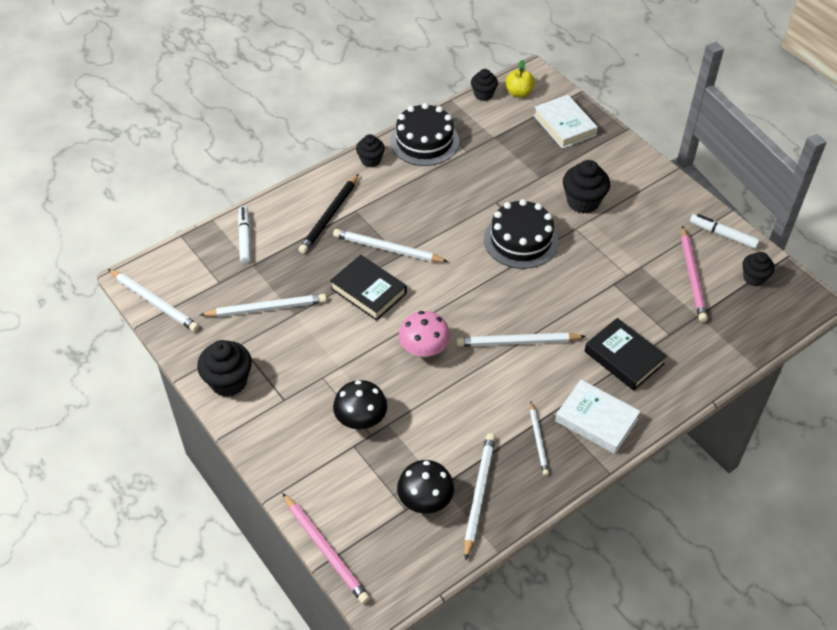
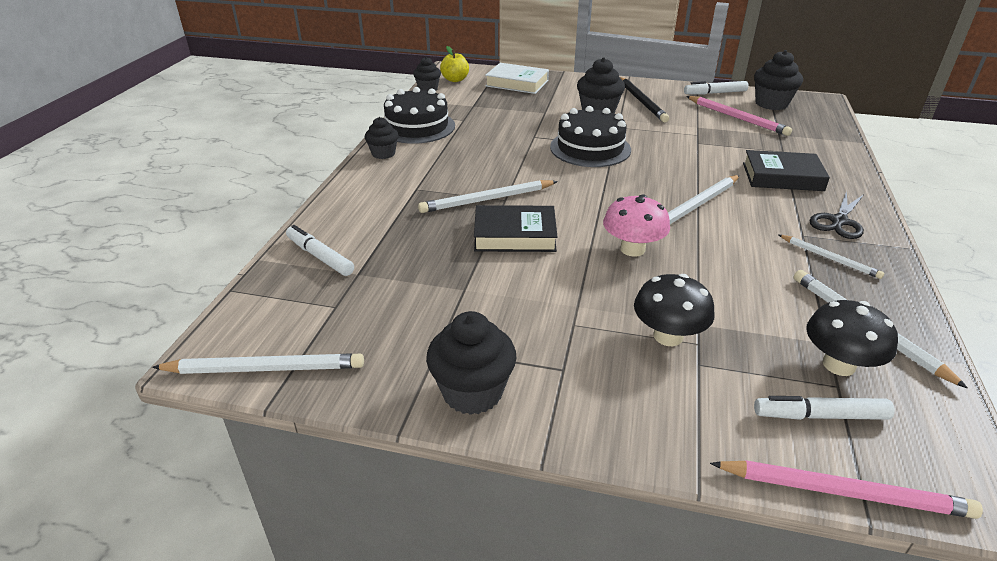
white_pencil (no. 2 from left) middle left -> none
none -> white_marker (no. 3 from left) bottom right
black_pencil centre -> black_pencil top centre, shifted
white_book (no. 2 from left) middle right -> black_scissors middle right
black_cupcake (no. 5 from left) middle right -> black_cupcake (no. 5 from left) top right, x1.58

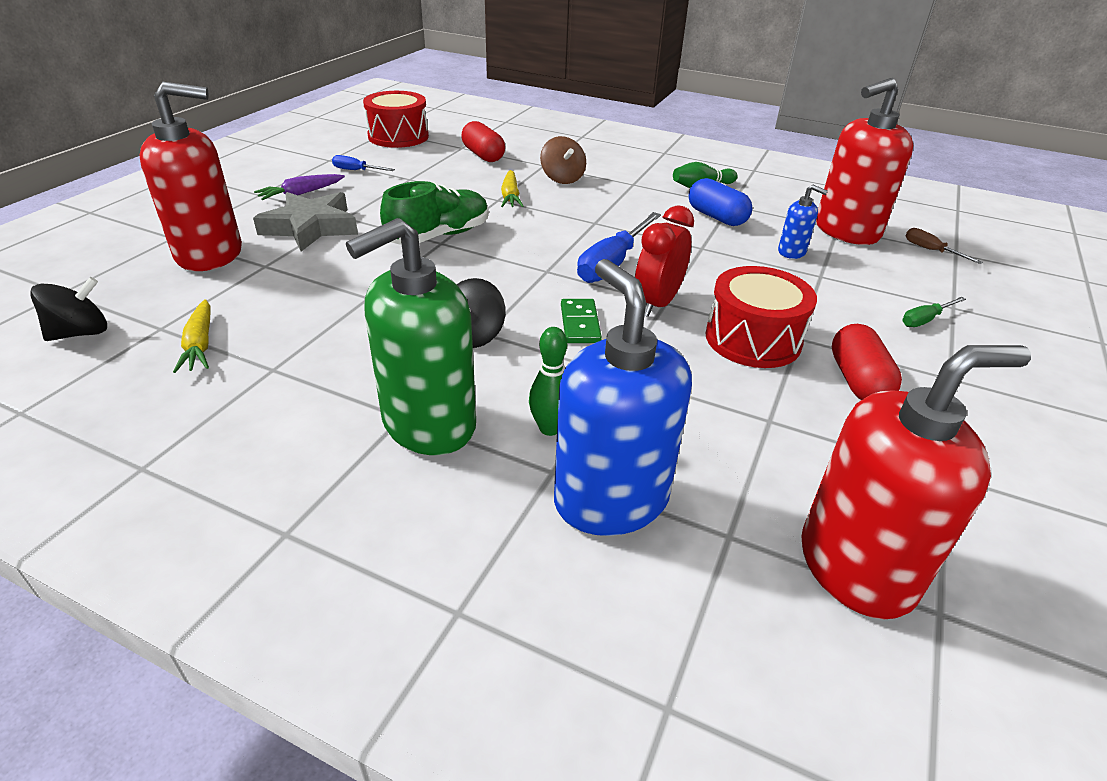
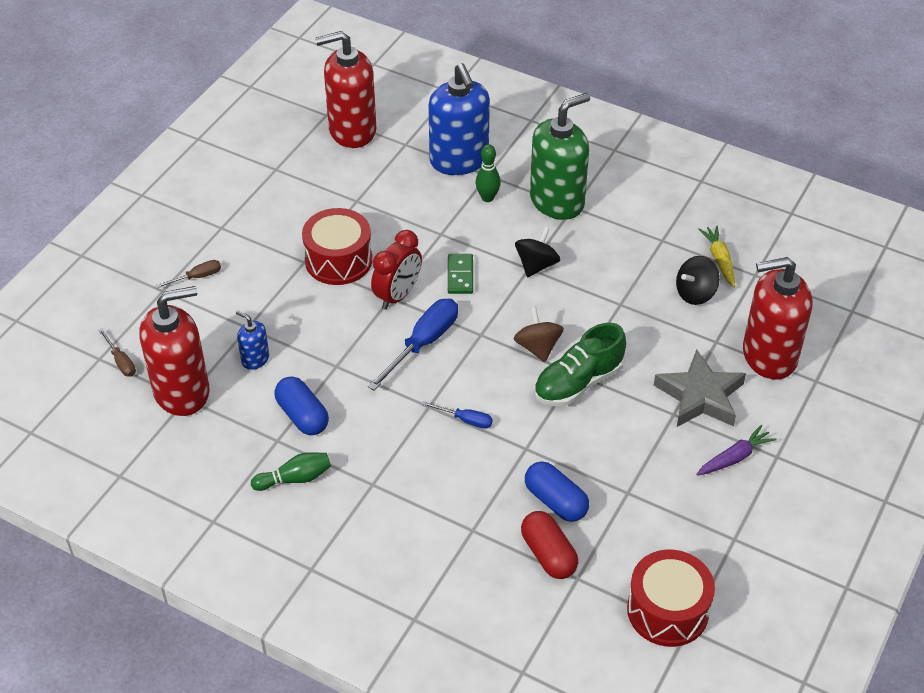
yellow_carrot (no. 2 from left) top centre -> none
red_capsule (no. 2 from left) middle right -> none
none -> blue_capsule (no. 2 from left) bottom centre
black_spinning_top (no. 1 from left in the first image) middle left -> black_spinning_top (no. 2 from left) middle right, shifted
blue_screwdriver (no. 1 from left in the first image) top left -> blue_screwdriver (no. 2 from left) centre, shifted
brown_spinning_top top centre -> brown_spinning_top centre, shifted
green_screwdriver middle right -> brown_screwdriver (no. 2 from left) middle left

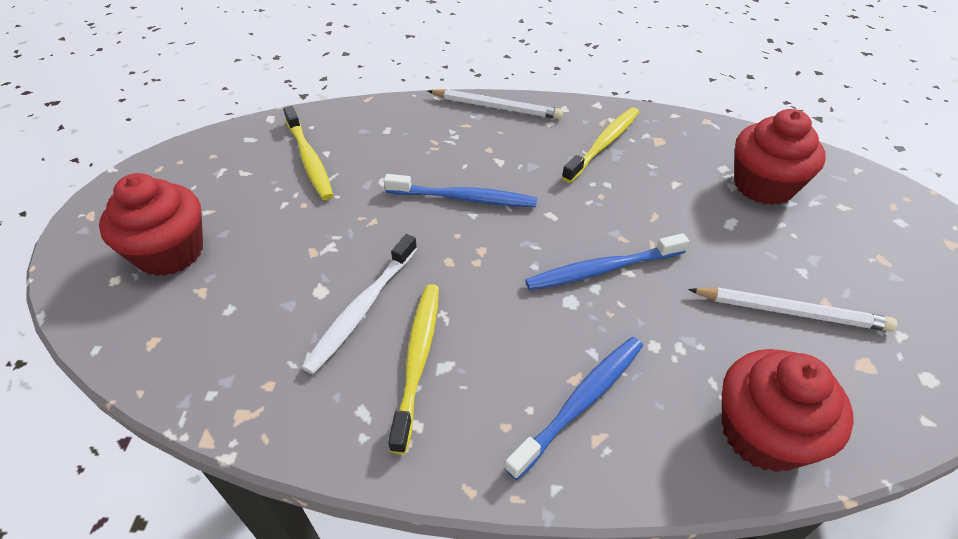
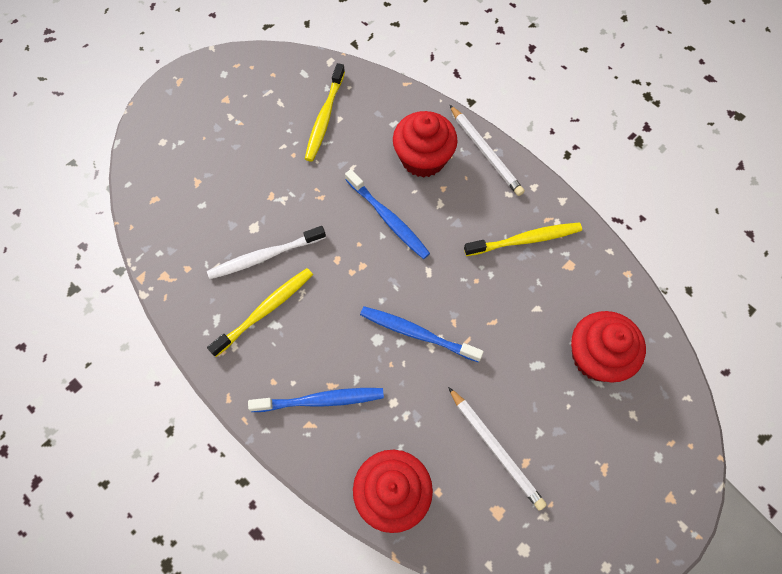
red_cupcake (no. 1 from left in the first image) middle left -> red_cupcake (no. 2 from left) top centre, shifted

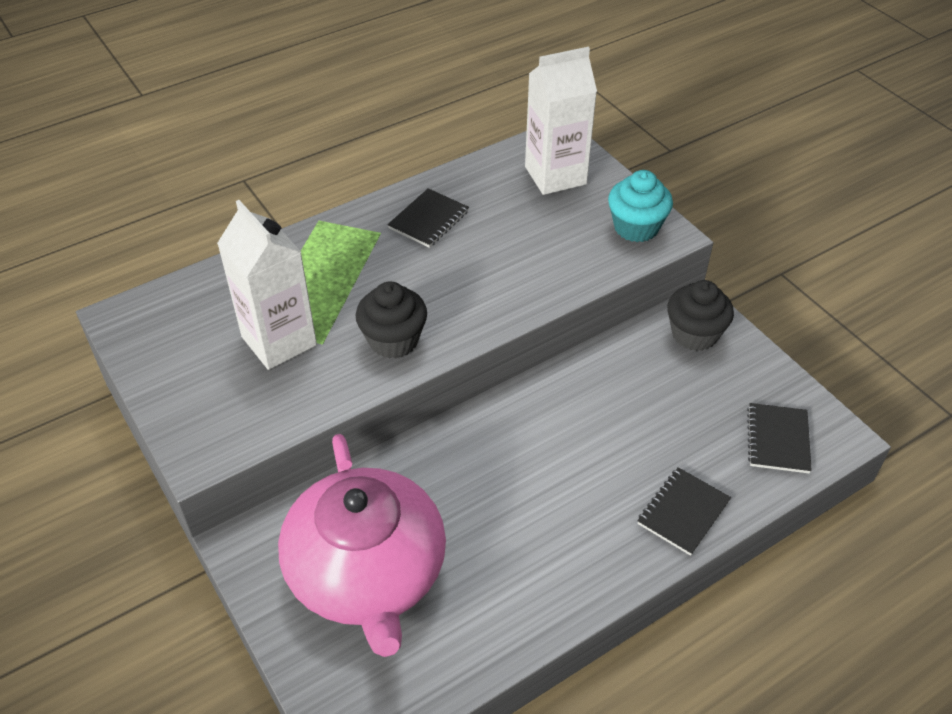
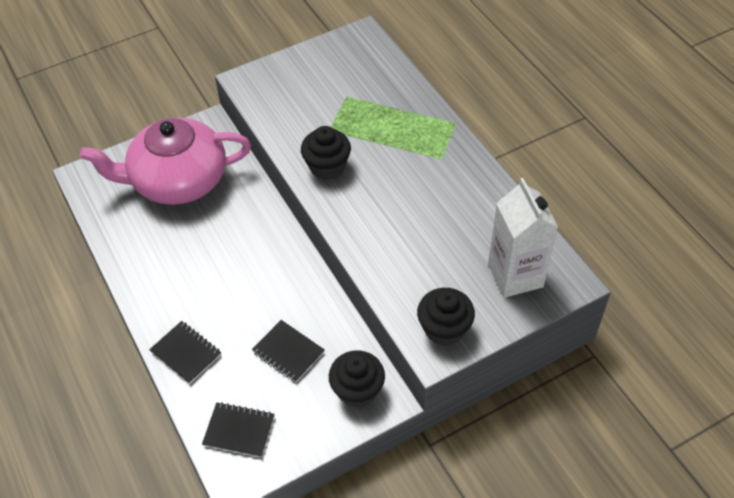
white_carton (no. 1 from left) middle left -> none
black_notebook (no. 1 from left in the first image) top centre -> black_notebook (no. 3 from left) bottom centre, shifted
turquoise_cupcake top right -> black_cupcake (no. 3 from left) centre

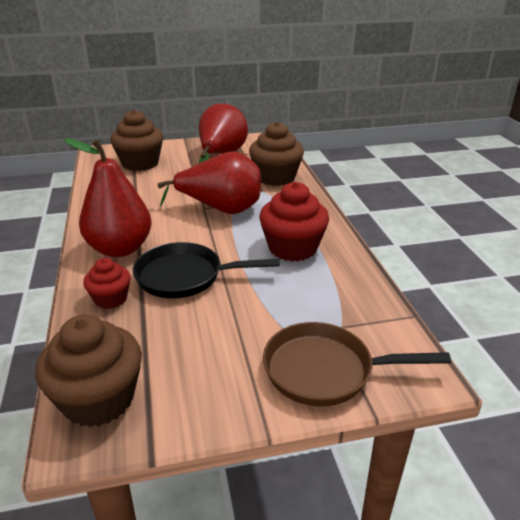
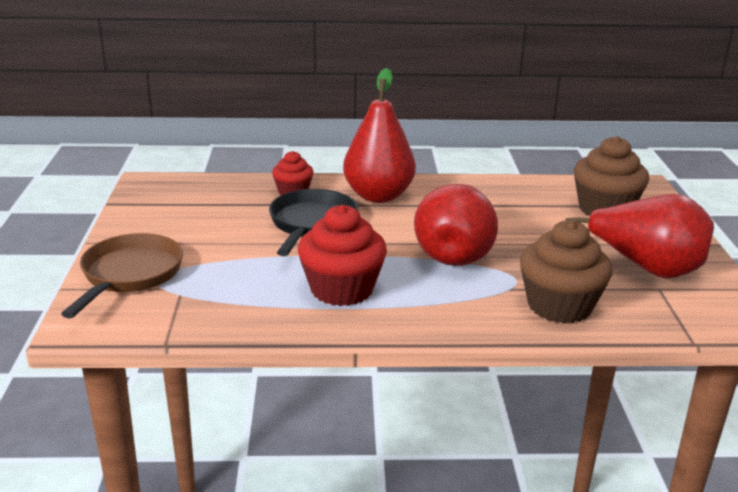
brown_cupcake (no. 1 from left) bottom left -> none

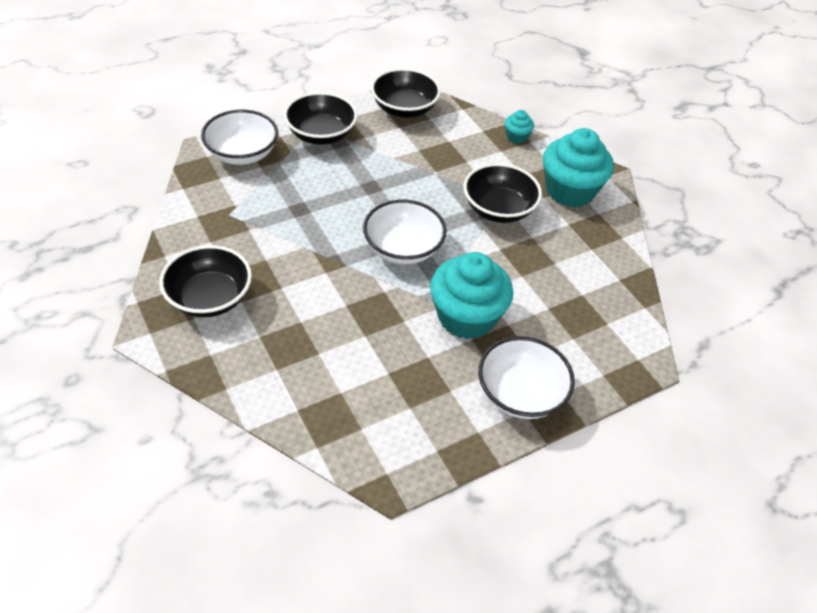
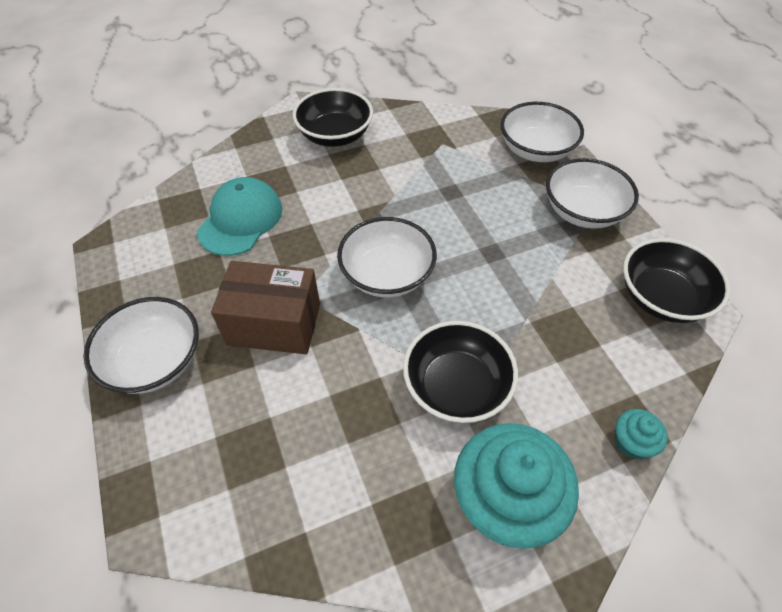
none -> turquoise_cap middle left
turquoise_cupcake (no. 1 from left) centre -> brown_box centre
black_bowl (no. 2 from left) top centre -> white_bowl (no. 4 from left) top right

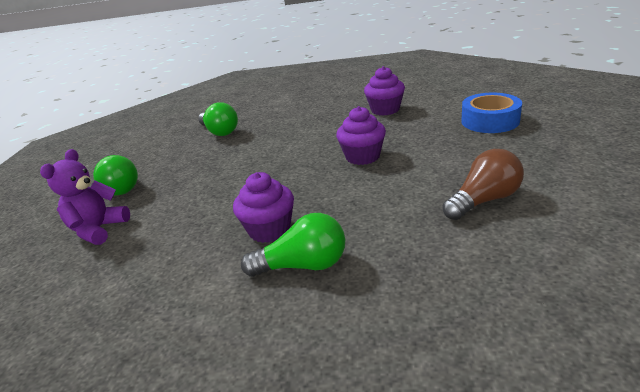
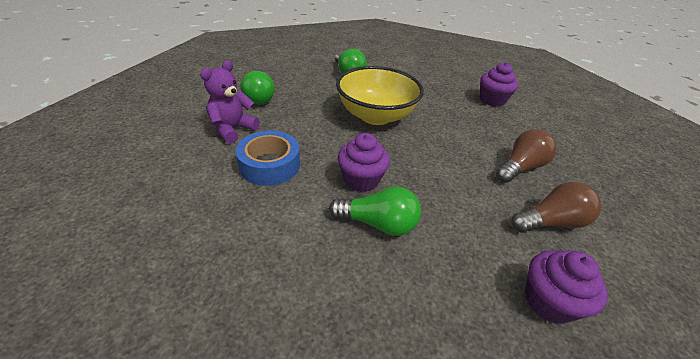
none -> yellow_bowl top centre
none -> brown_light_bulb (no. 1 from left) middle right
purple_cupcake (no. 2 from left in the first image) centre -> purple_cupcake (no. 3 from left) bottom right, shifted
blue_tape top right -> blue_tape centre, shifted

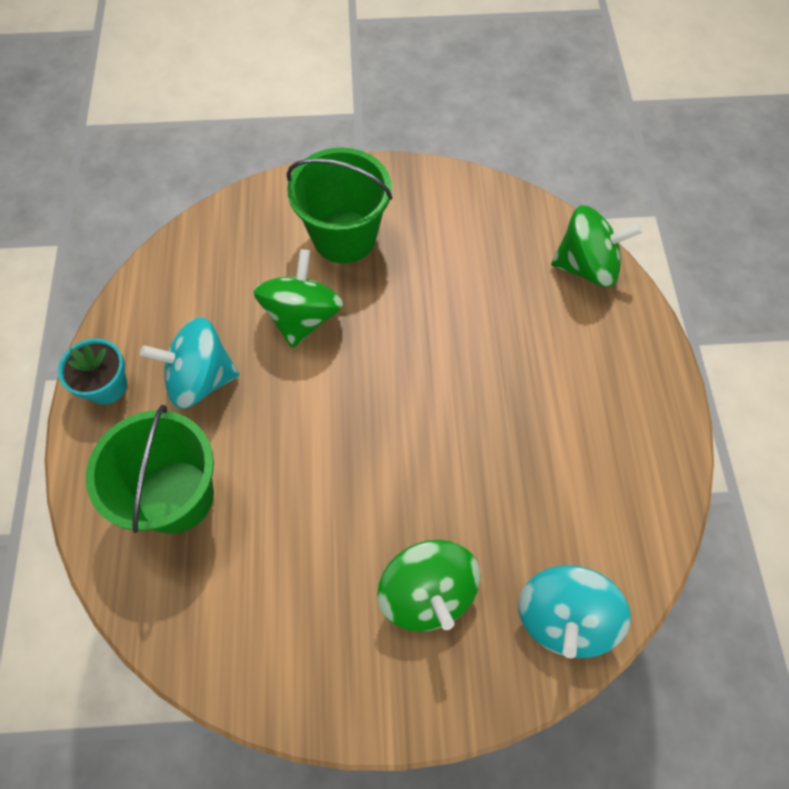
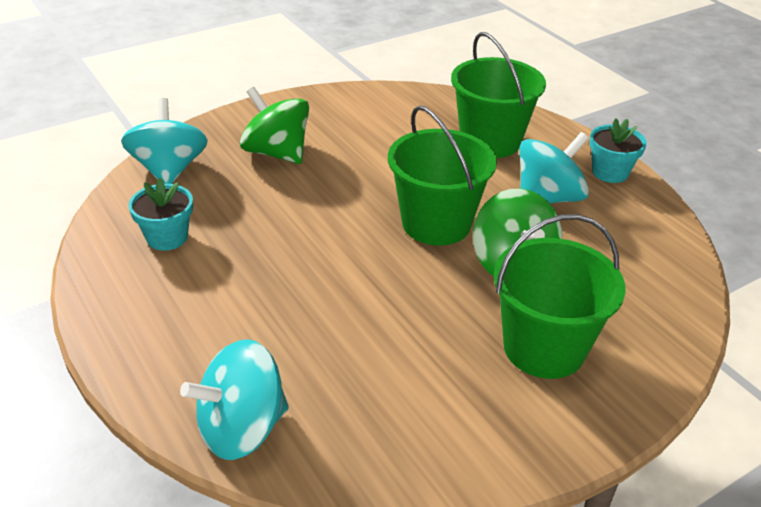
none -> turquoise_flower_pot (no. 1 from left) middle left
none -> green_bucket (no. 1 from left) centre
green_spinning_top (no. 3 from left) top right -> turquoise_spinning_top (no. 2 from left) bottom left

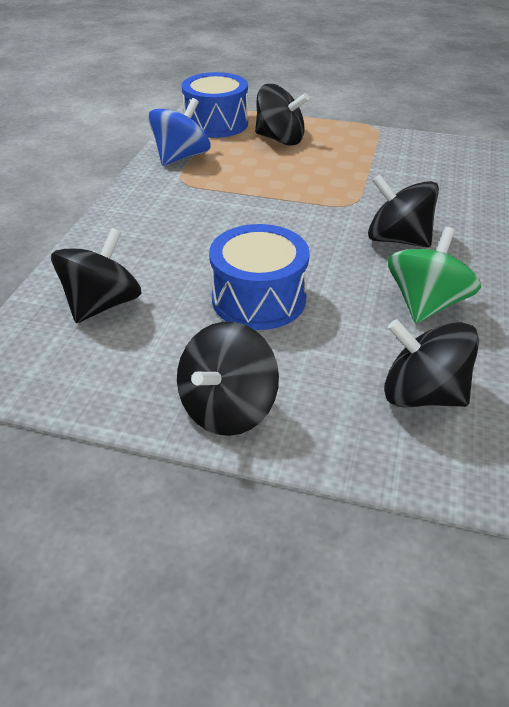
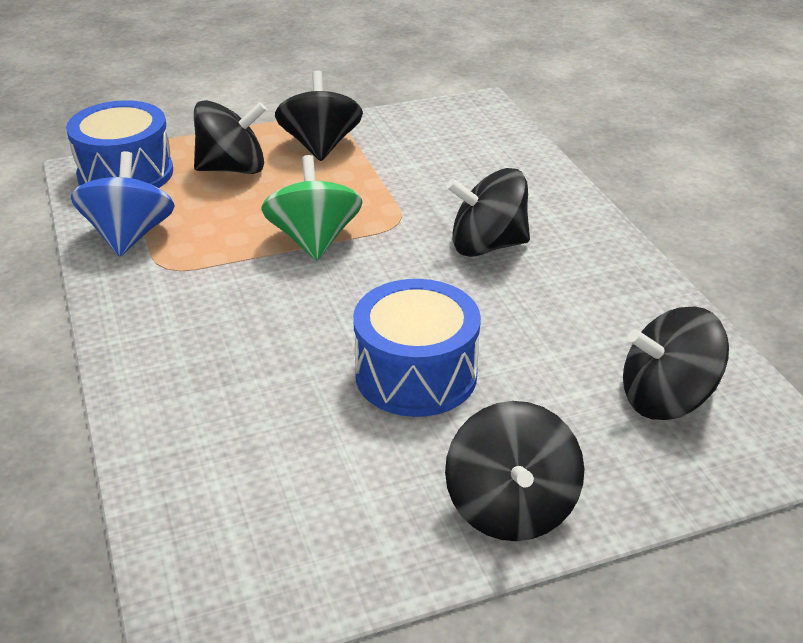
black_spinning_top (no. 1 from left in the first image) middle left -> black_spinning_top (no. 2 from left) top centre, shifted
green_spinning_top middle right -> green_spinning_top top centre, shifted

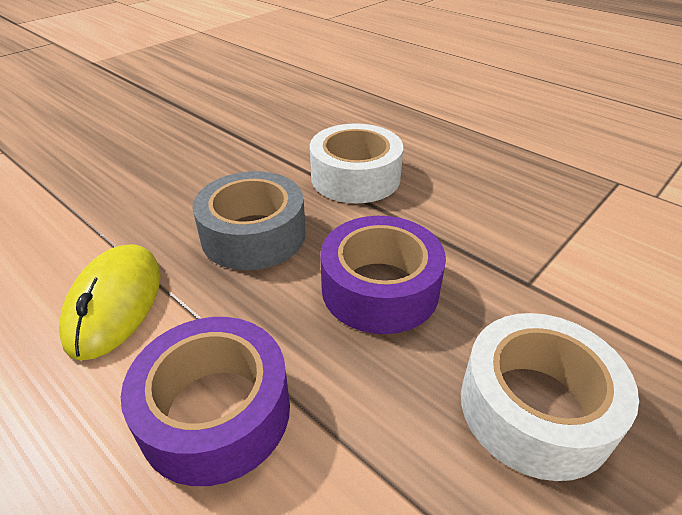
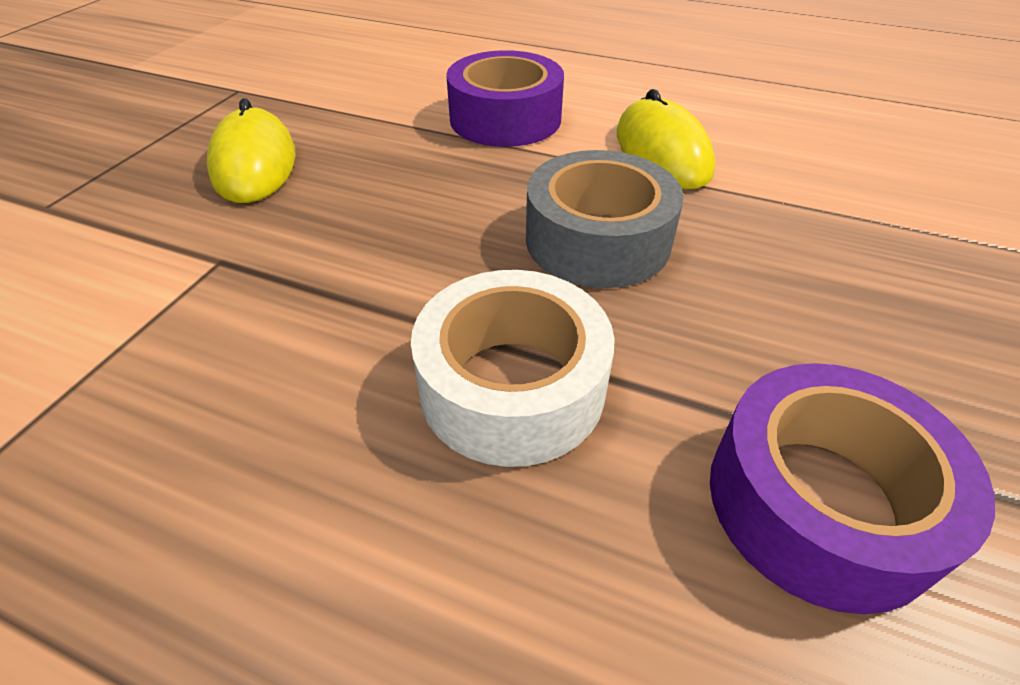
purple_tape (no. 2 from left) centre -> purple_tape (no. 2 from left) bottom right, shifted
white_tape (no. 2 from left) bottom right -> yellow_mouse (no. 1 from left) top left

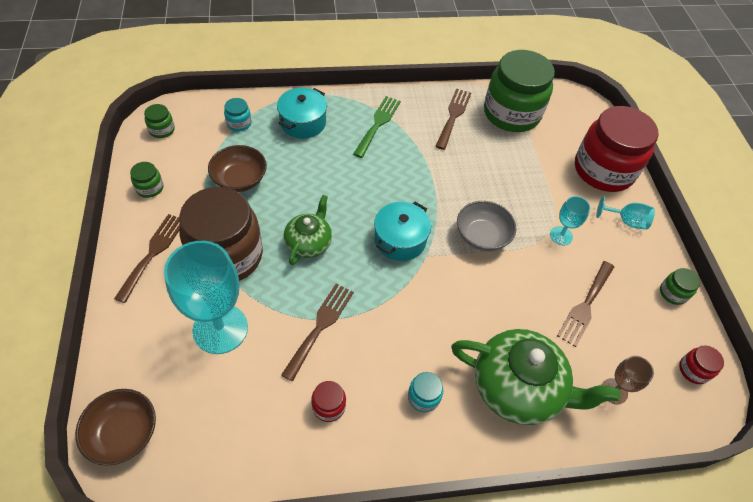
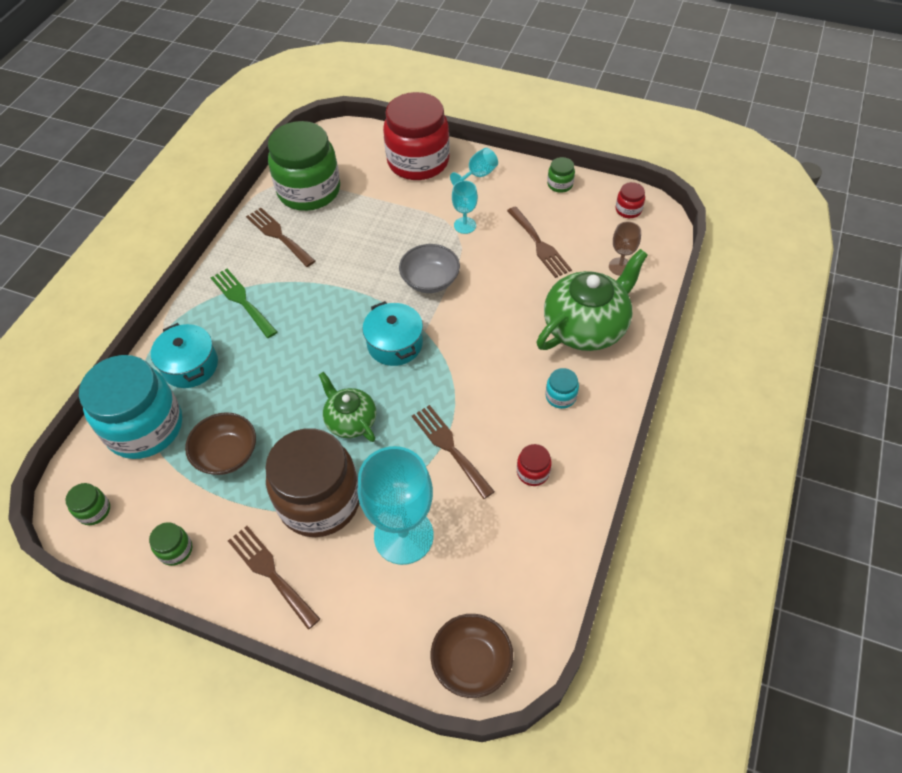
turquoise_jar (no. 1 from left) top left -> turquoise_jar (no. 1 from left) middle left, x2.49

